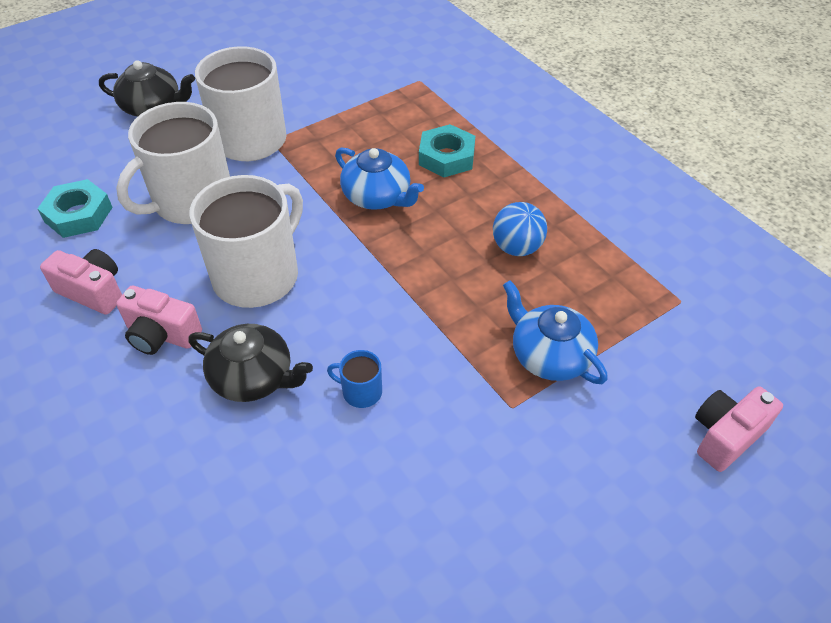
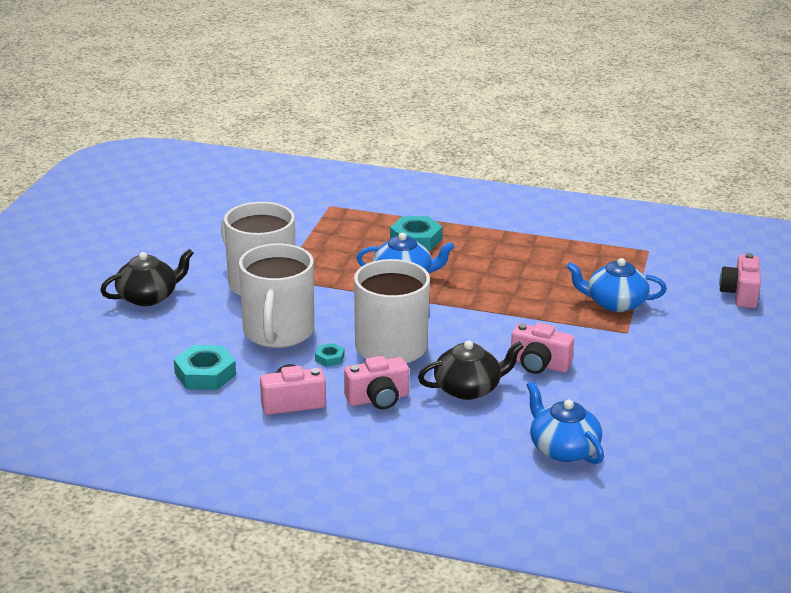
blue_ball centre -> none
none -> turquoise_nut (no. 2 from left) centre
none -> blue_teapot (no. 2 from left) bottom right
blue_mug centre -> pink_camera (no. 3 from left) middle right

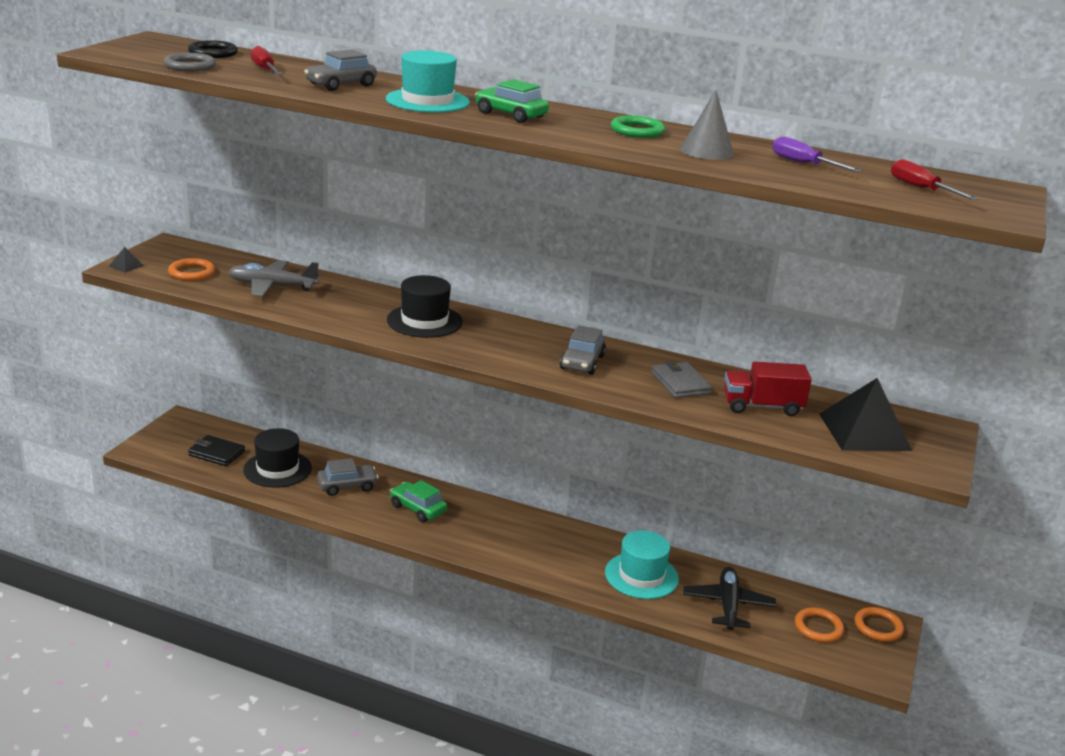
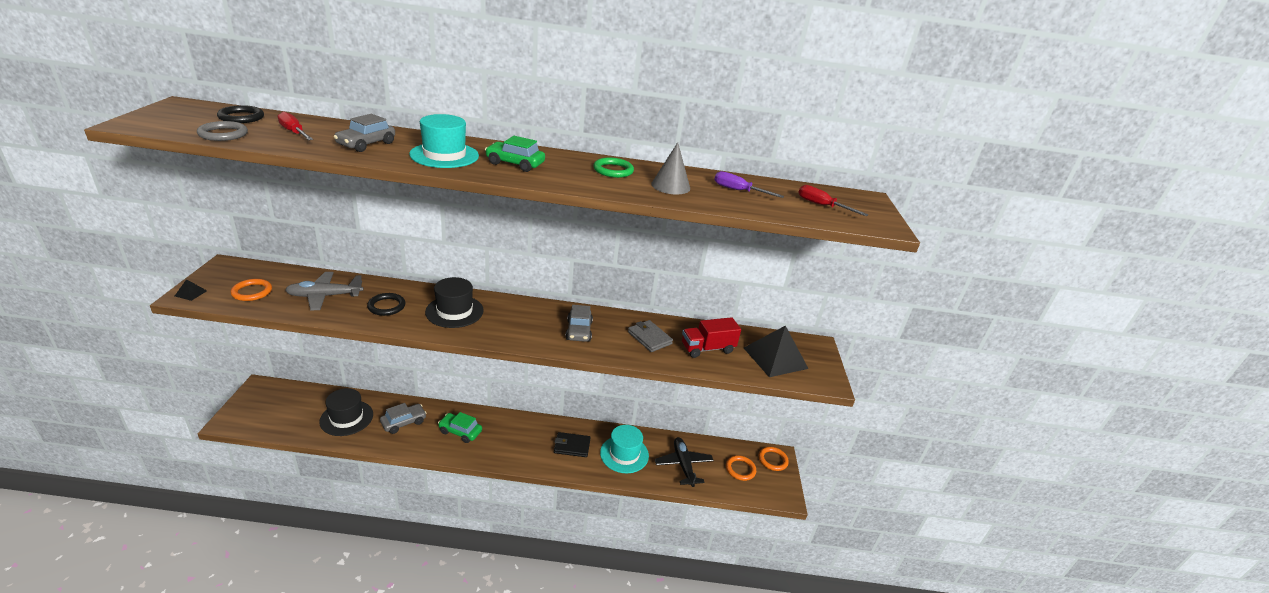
none -> black_ring (no. 2 from left) middle left
black_wallet middle left -> black_wallet bottom centre, shifted

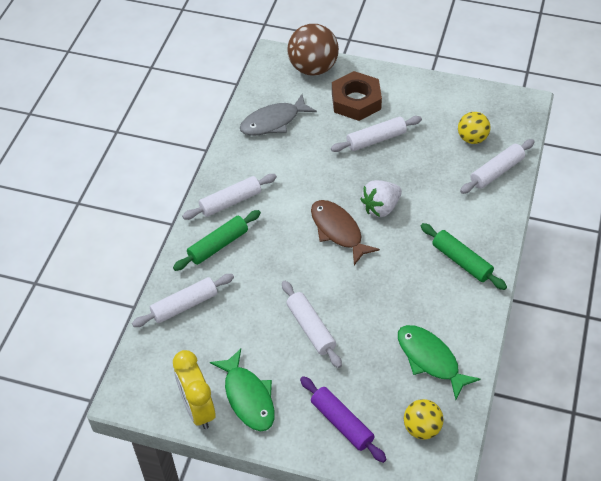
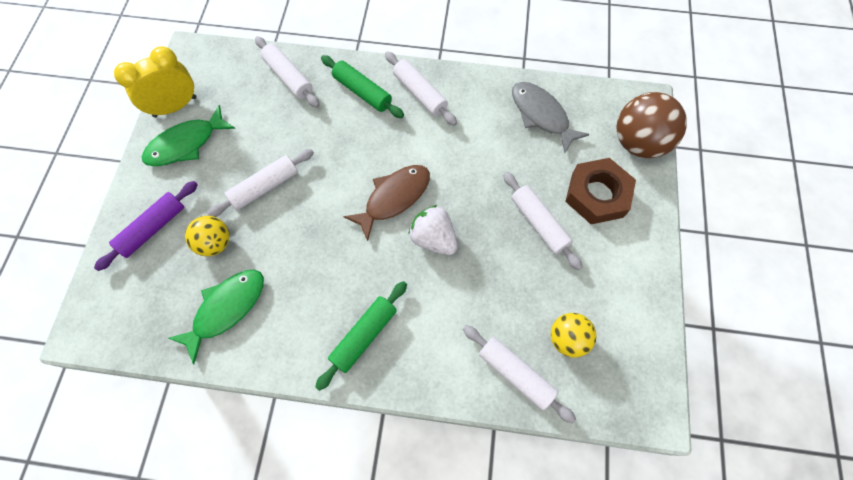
yellow_ball (no. 1 from left) bottom right -> yellow_ball (no. 1 from left) middle left, shifted

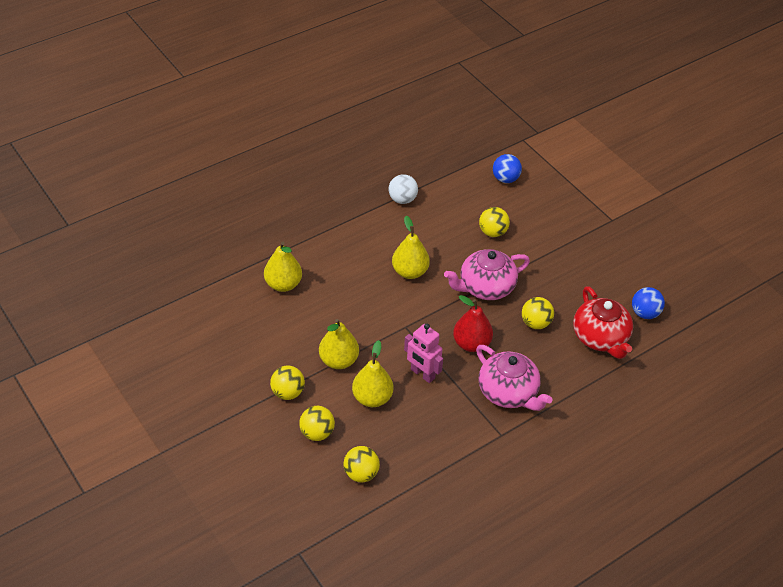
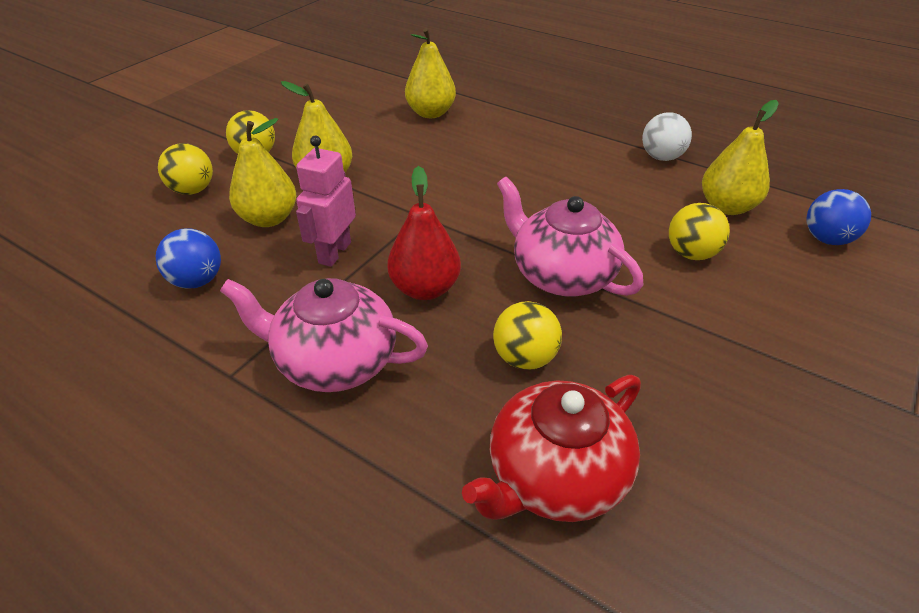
yellow_ball (no. 3 from left) bottom centre -> none
yellow_pear (no. 4 from left) centre -> yellow_pear (no. 4 from left) top right, shifted
blue_ball (no. 2 from left in the first image) middle right -> blue_ball (no. 1 from left) middle left, shifted
pink_teapot (no. 2 from left in the first image) centre -> pink_teapot (no. 1 from left) centre, 75 degrees clockwise

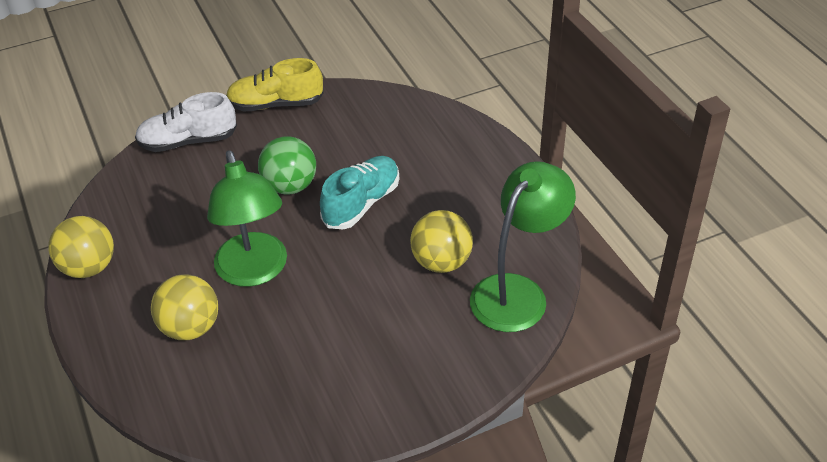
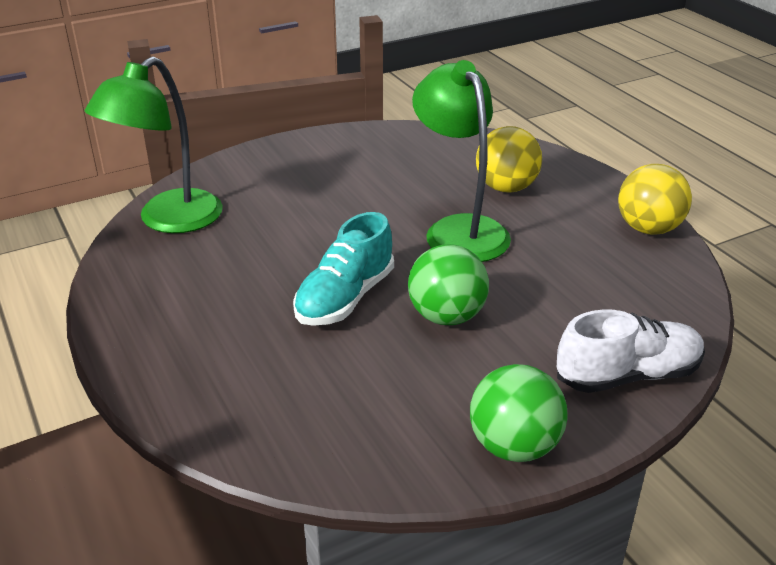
yellow_ball (no. 3 from left) centre -> none
yellow_shoe top left -> green_ball (no. 2 from left) bottom right

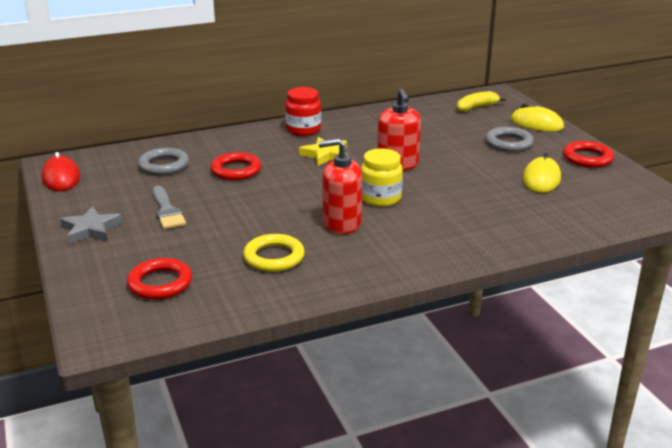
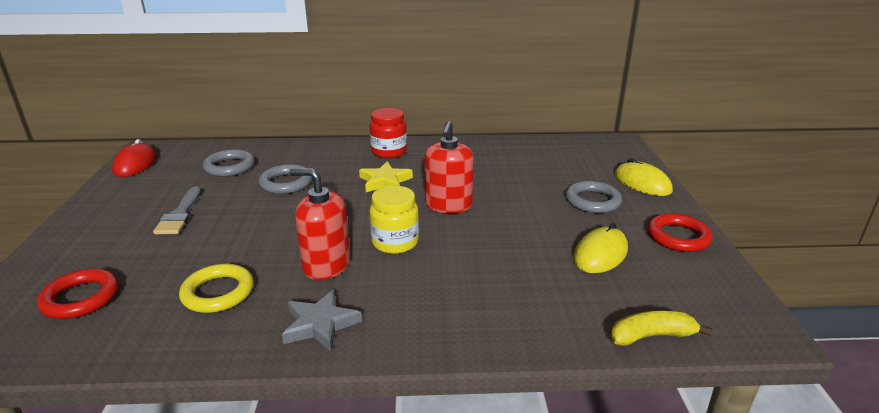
grey_star middle left -> grey_star bottom centre, shifted
yellow_banana top right -> yellow_banana bottom right, shifted
red_ring (no. 2 from left) centre -> grey_ring (no. 2 from left) middle left

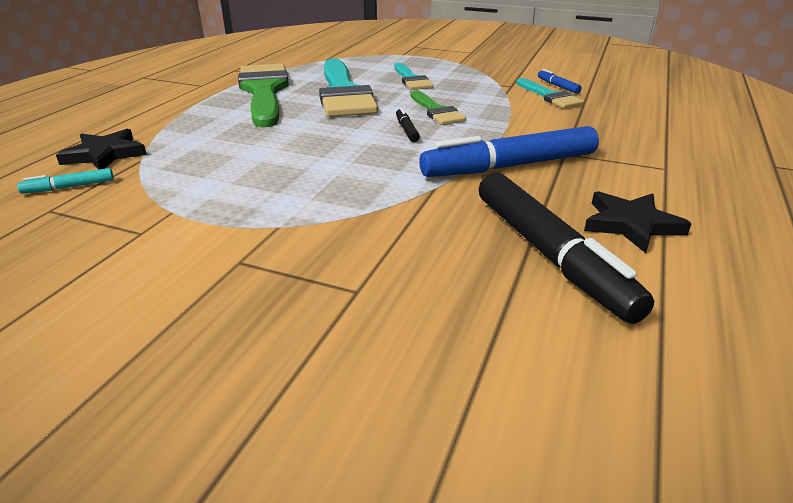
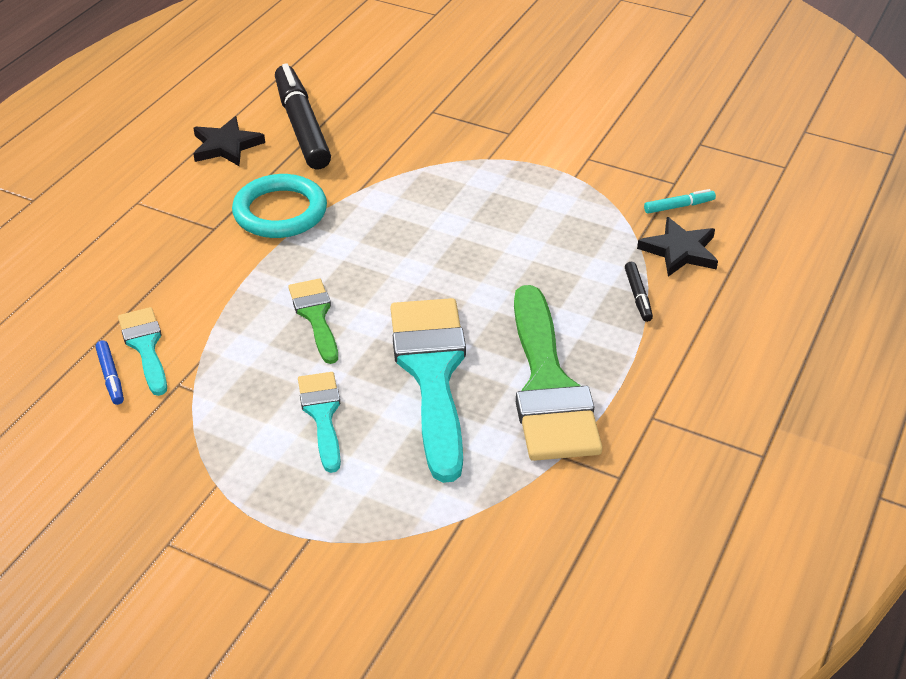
black_marker (no. 1 from left in the first image) top centre -> black_marker (no. 2 from left) middle right, shifted
blue_marker (no. 1 from left) top centre -> turquoise_ring top left

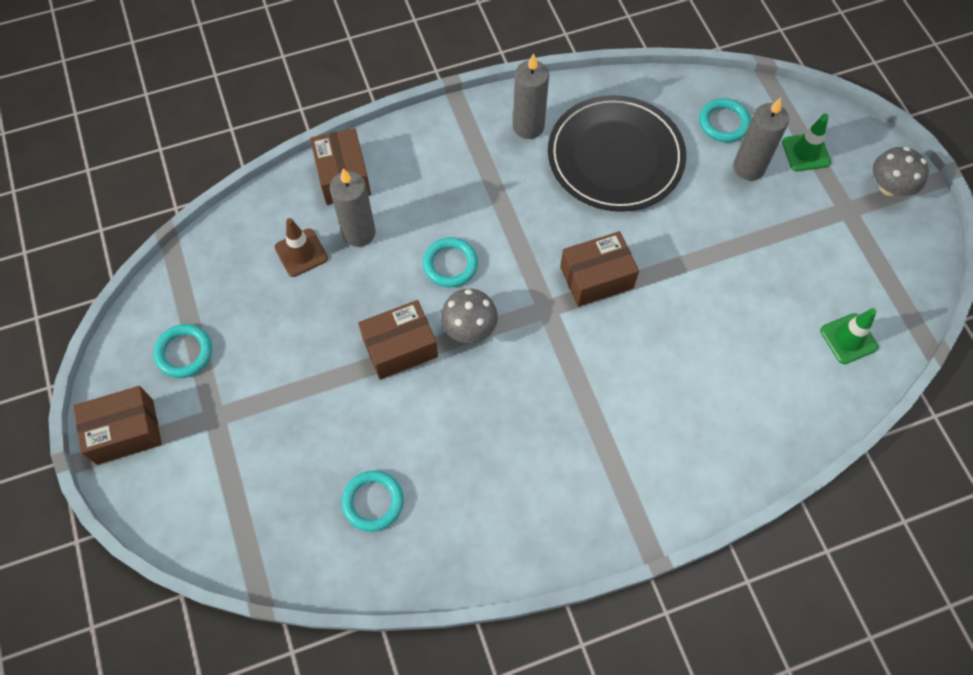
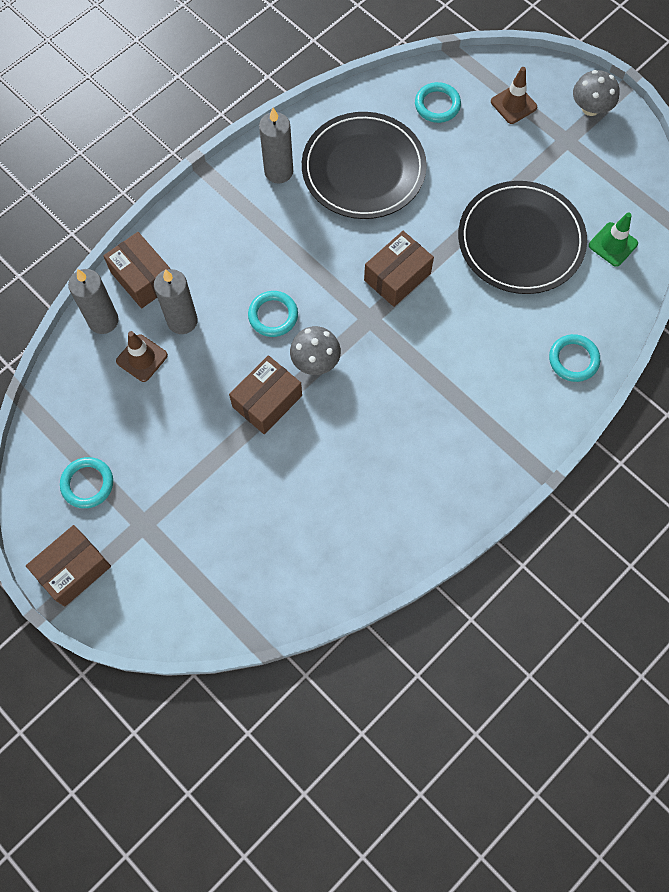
none -> black_plate (no. 2 from left) top right
turquoise_ring (no. 2 from left in the first image) bottom centre -> turquoise_ring (no. 4 from left) middle right, shifted
grey_candle (no. 3 from left in the first image) top right -> grey_candle (no. 1 from left) middle left, shifted
green_traffic_cone (no. 1 from left) top right -> brown_traffic_cone (no. 2 from left) top right

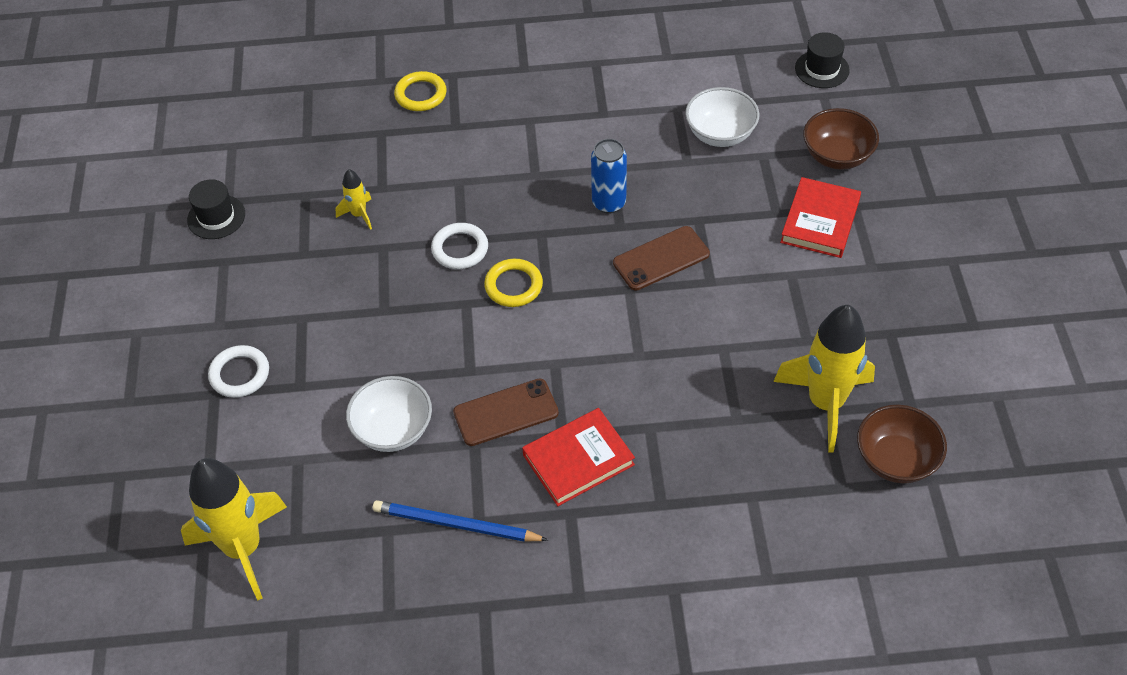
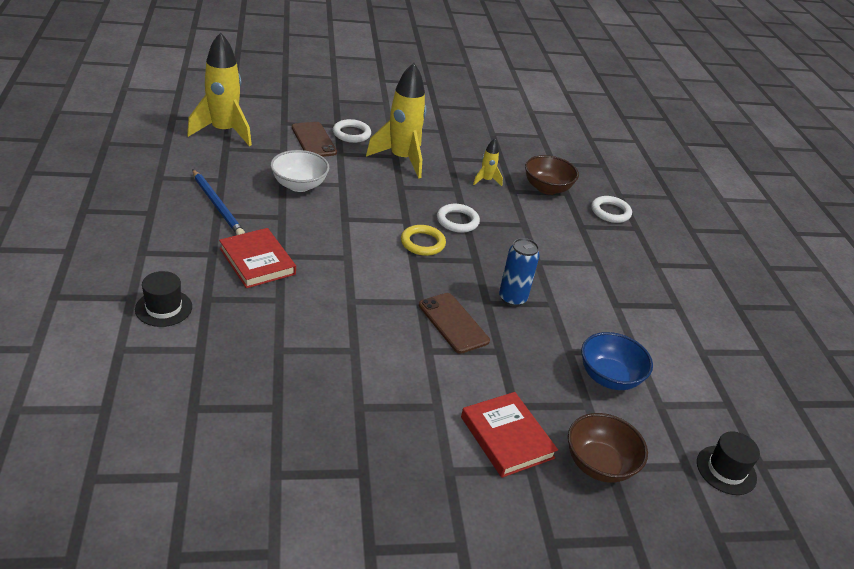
black_hat (no. 1 from left) top left -> black_hat (no. 1 from left) middle left, shifted
brown_phone (no. 1 from left) centre -> brown_phone (no. 1 from left) top centre, shifted
yellow_rocket (no. 3 from left in the first image) middle right -> yellow_rocket (no. 2 from left) top centre, shifted
brown_bowl (no. 2 from left in the first image) middle right -> brown_bowl (no. 1 from left) top centre, shifted
yellow_ring (no. 1 from left) top centre -> white_ring (no. 3 from left) middle right
white_bowl (no. 2 from left) top centre -> blue_bowl middle right
blue_pencil bottom centre -> blue_pencil middle left, 135 degrees clockwise
red_book (no. 2 from left) top right -> red_book (no. 2 from left) bottom centre, 45 degrees clockwise

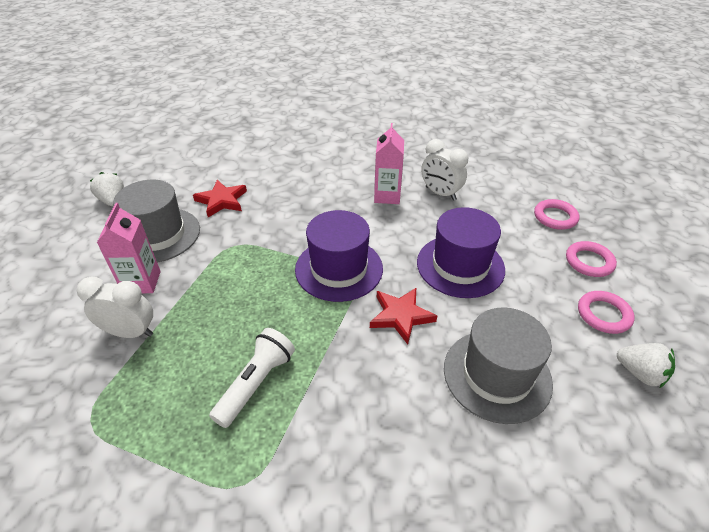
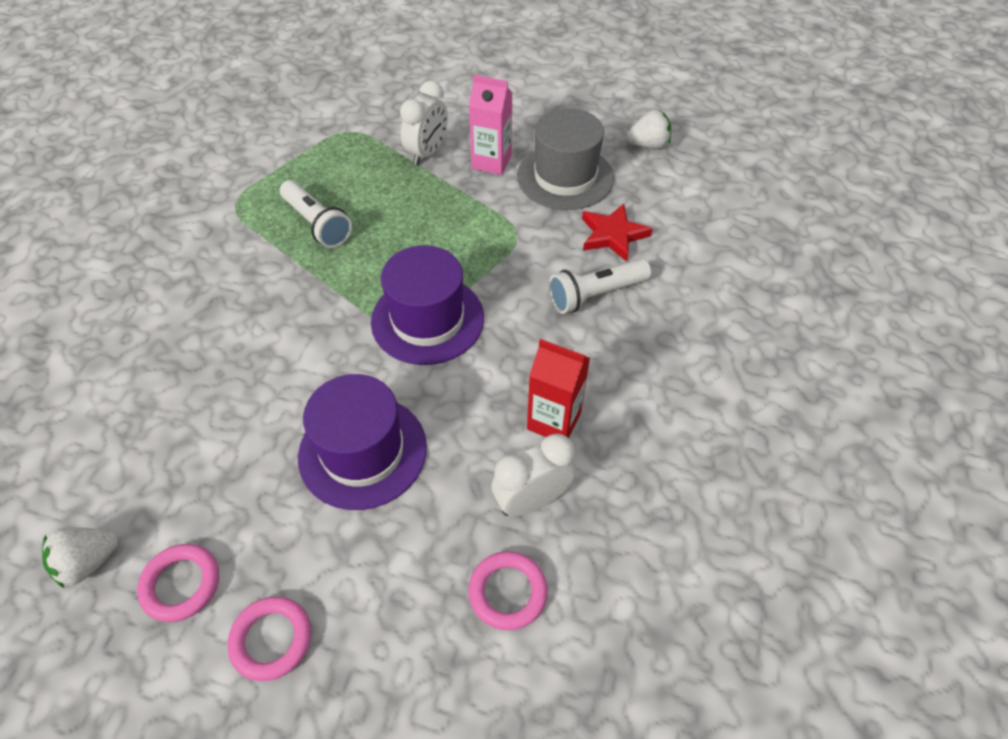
red_star (no. 2 from left) centre -> none
grey_hat (no. 2 from left) bottom right -> none
none -> white_flashlight (no. 2 from left) centre
pink_ring (no. 1 from left in the first image) middle right -> pink_ring (no. 3 from left) bottom centre, shifted
pink_carton (no. 2 from left) top centre -> red_carton centre

